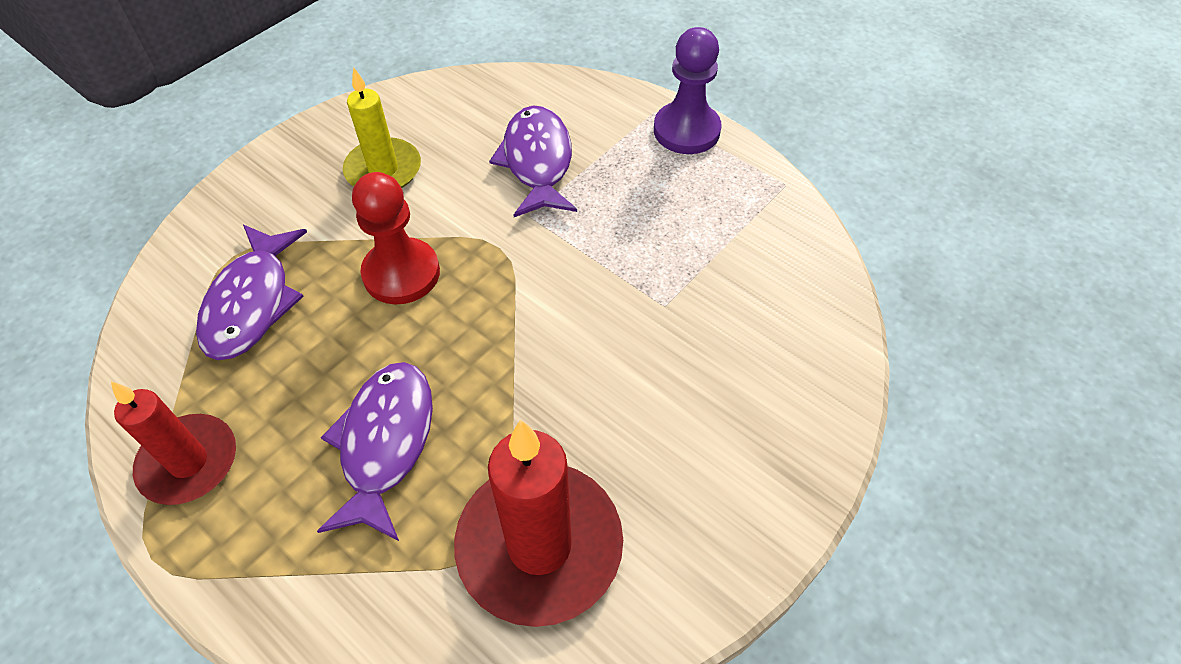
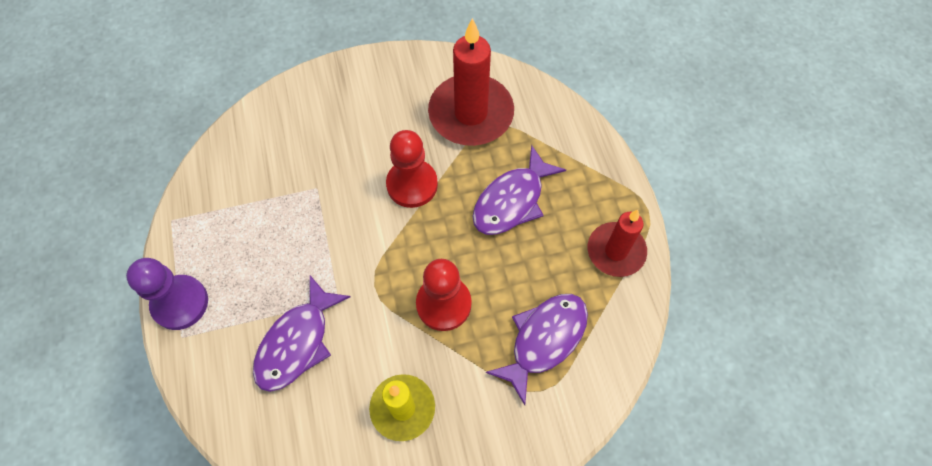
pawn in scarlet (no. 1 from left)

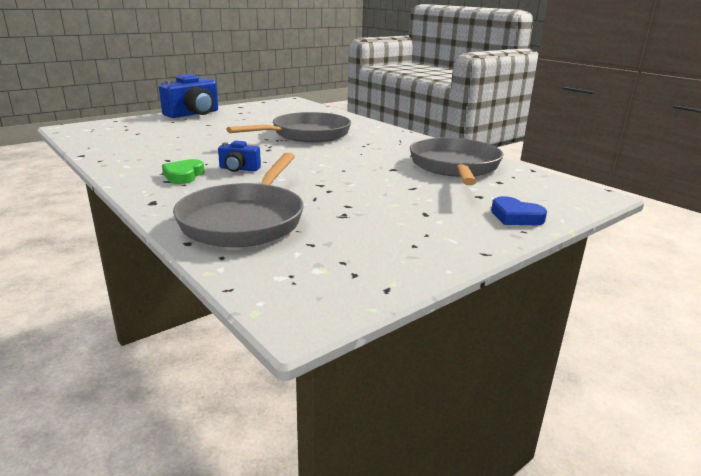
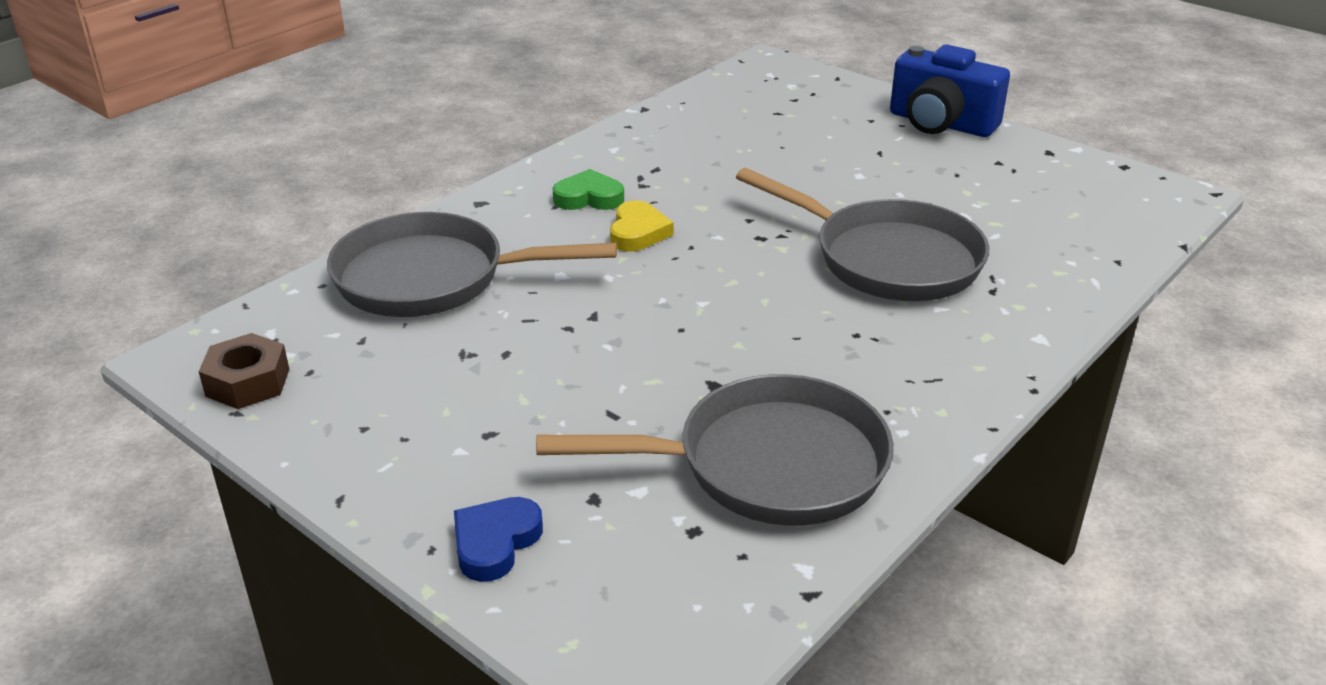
nut in russet
heart in bright yellow

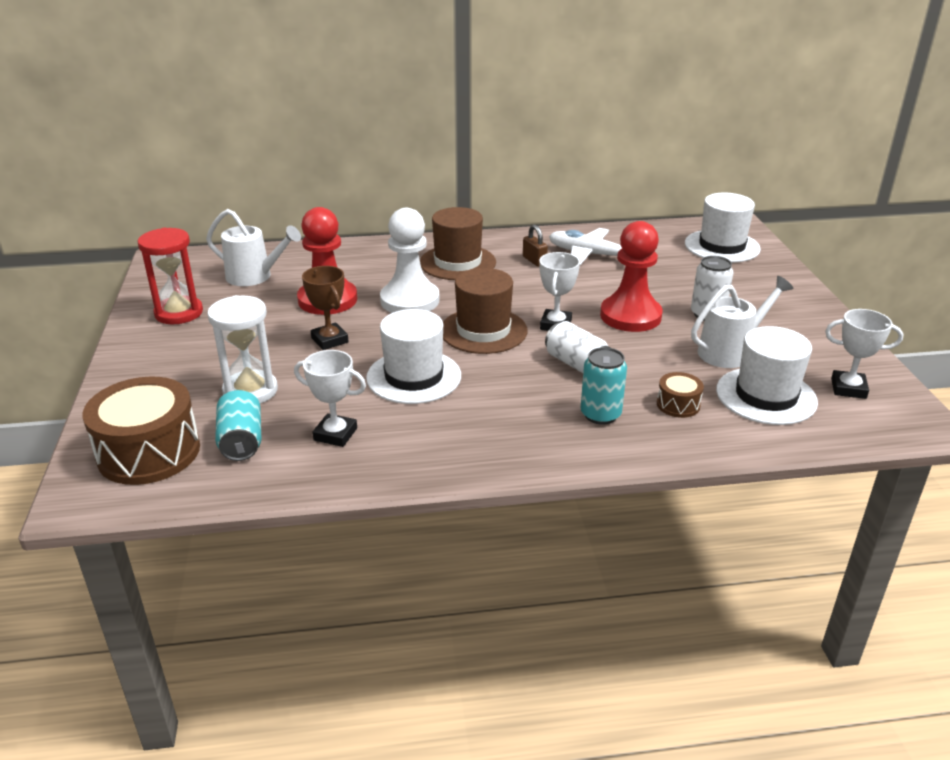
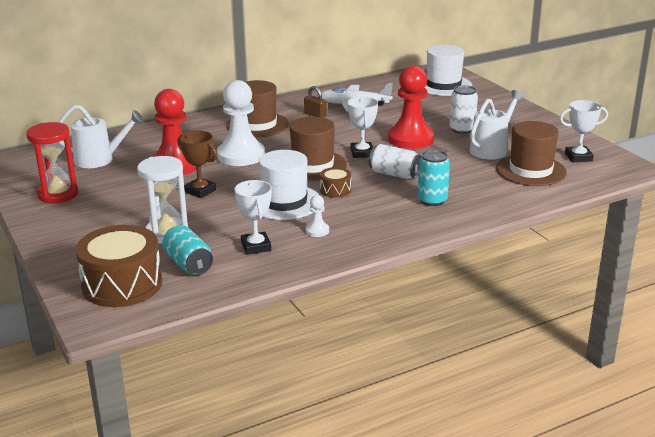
award cup in snow-white (no. 1 from left)
pawn in snow-white (no. 2 from left)
drum in russet (no. 2 from left)
hat in russet (no. 3 from left)

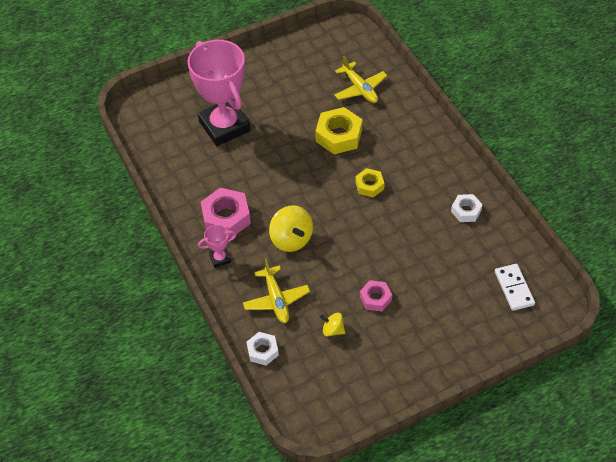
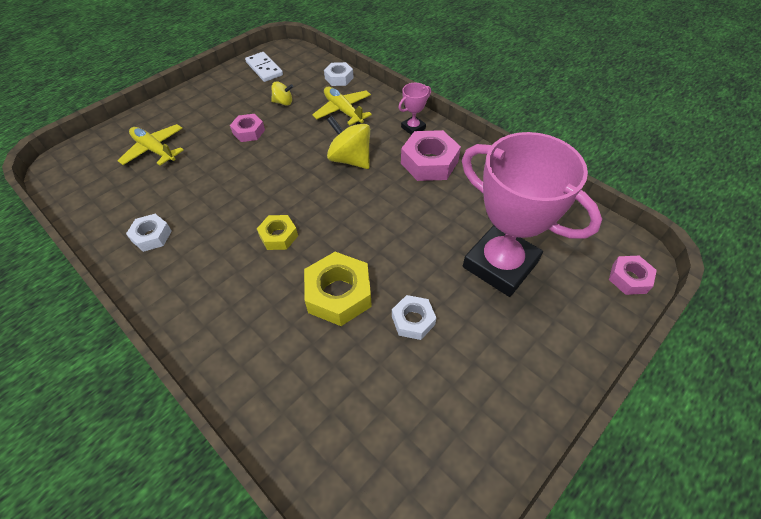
plane in bright yellow (no. 1 from left)
domino piece in snow-white
nut in snow-white (no. 3 from left)
nut in pink (no. 3 from left)

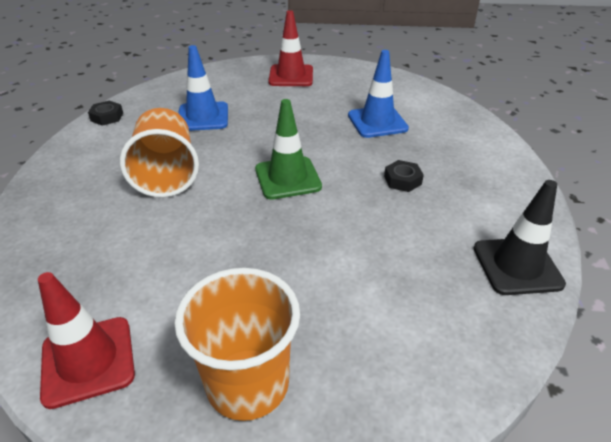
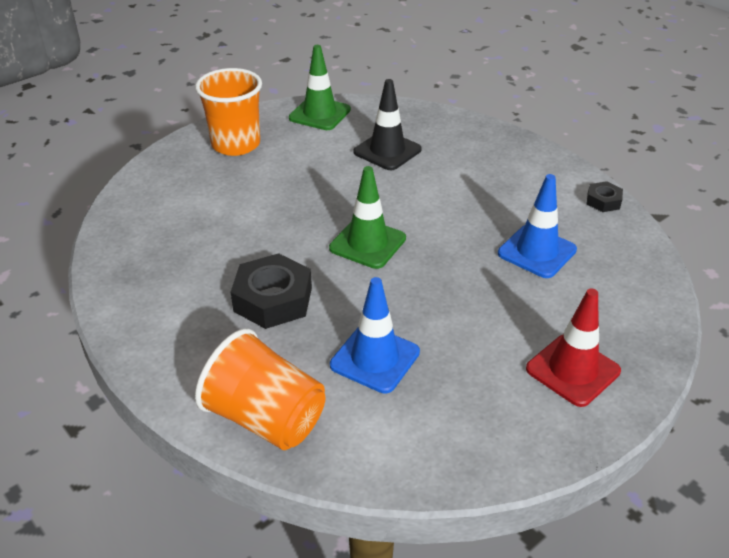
cup in bright orange (no. 2 from left)
nut in black (no. 1 from left)
road cone in green (no. 1 from left)
road cone in black

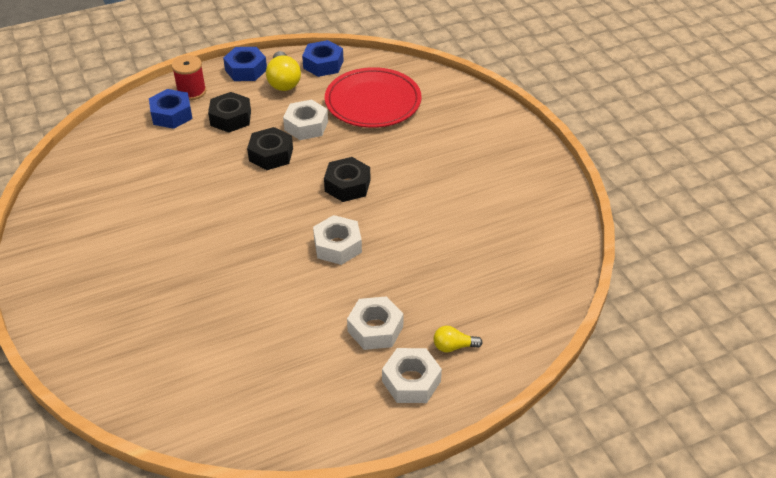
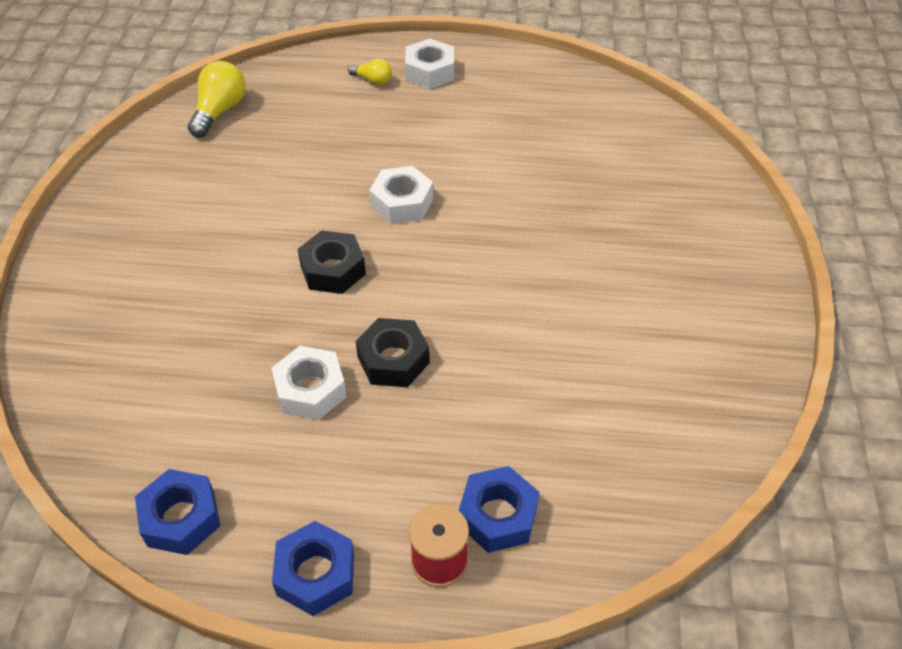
light bulb in bright yellow (no. 1 from left)
nut in black (no. 1 from left in the first image)
dinner plate in scarlet
nut in snow-white (no. 3 from left in the first image)

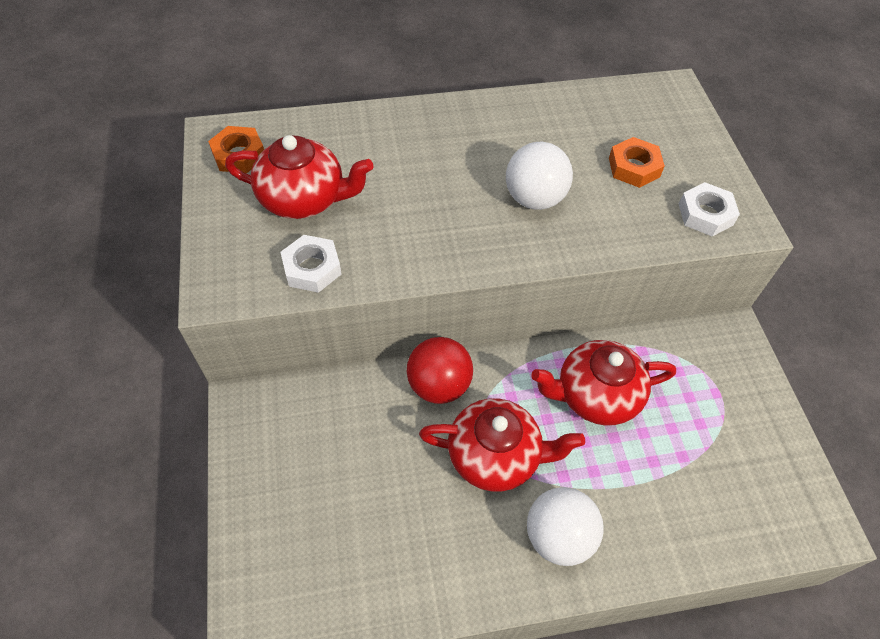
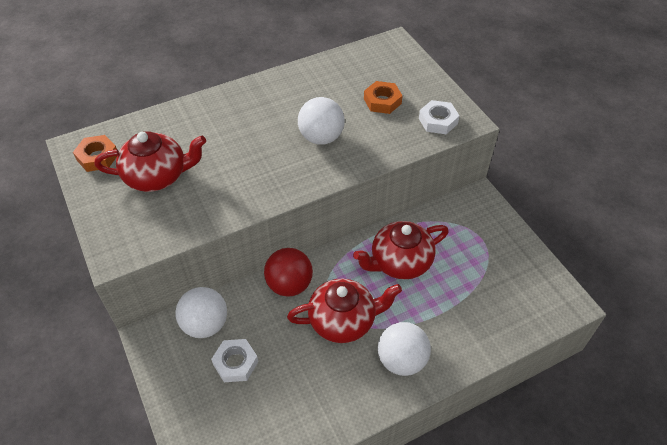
ball in snow-white (no. 1 from left)
nut in snow-white (no. 1 from left)

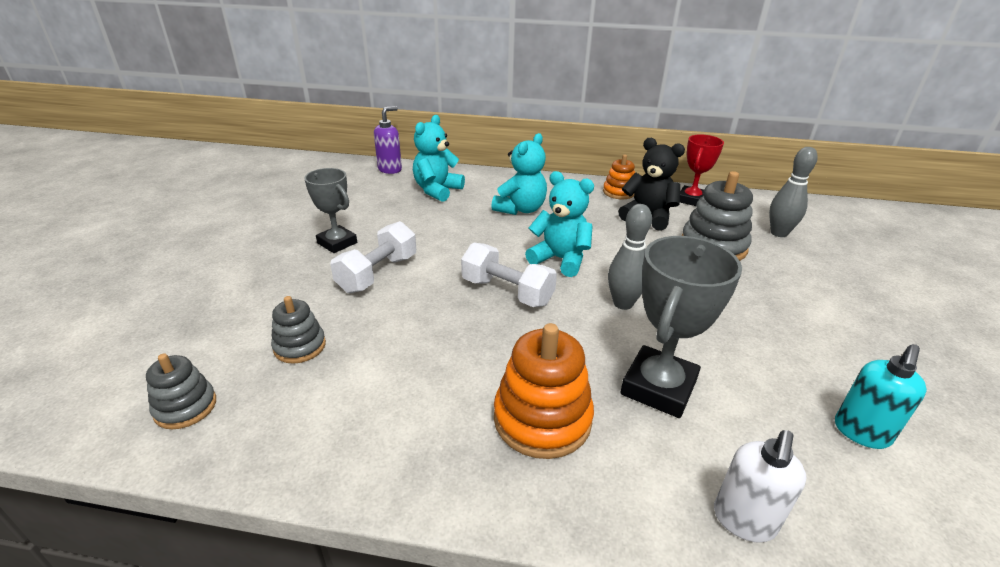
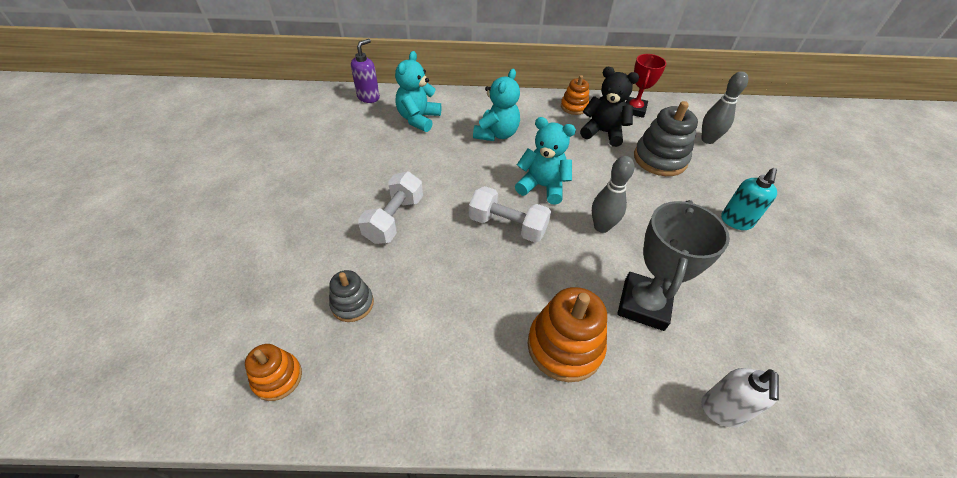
stacking rings in bright orange (no. 1 from left)
soap dispenser in teal
award cup in gray (no. 1 from left in the first image)

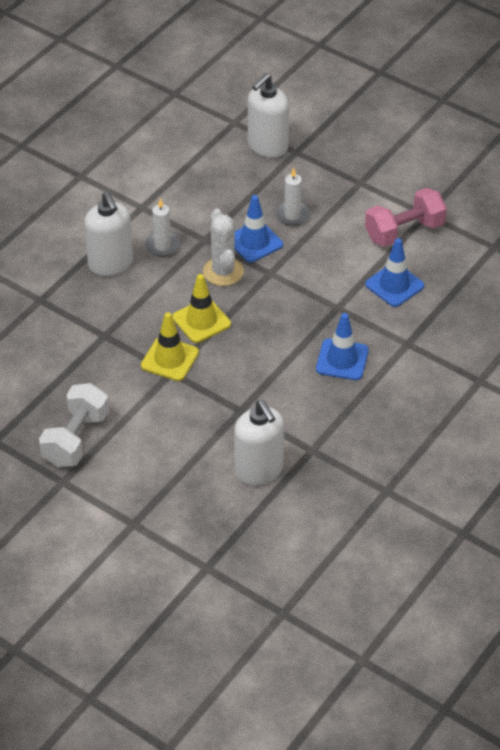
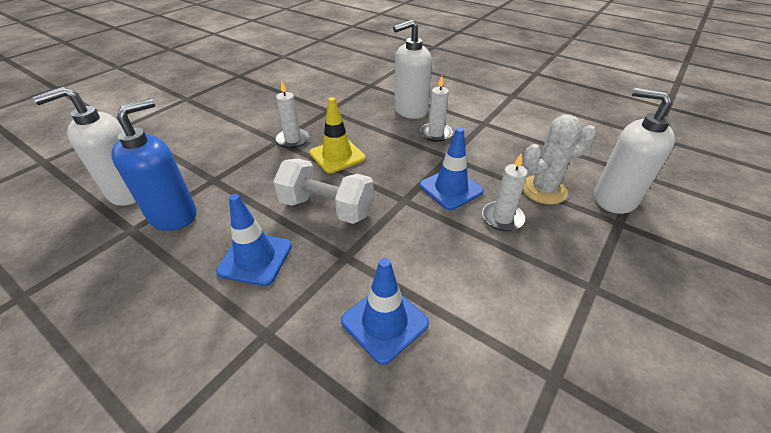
soap dispenser in cobalt
free weight in snow-white
wax candle in snow-white (no. 1 from left)
prickly plant in snow-white
free weight in pink

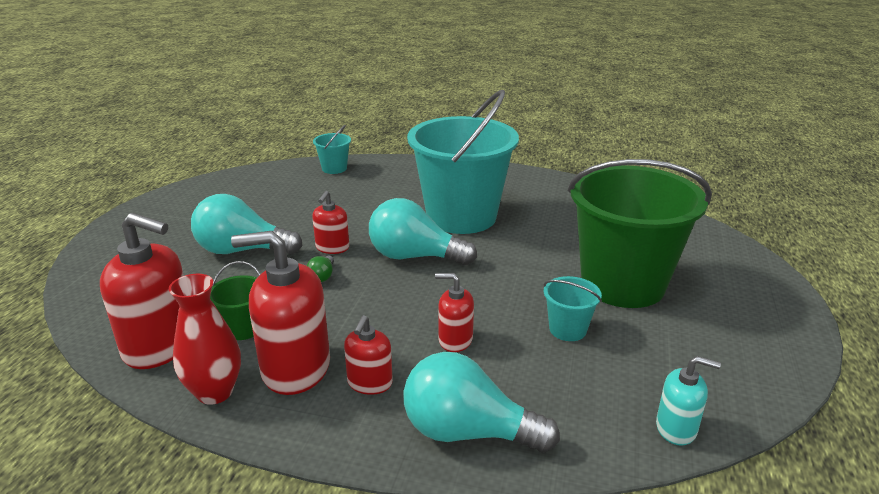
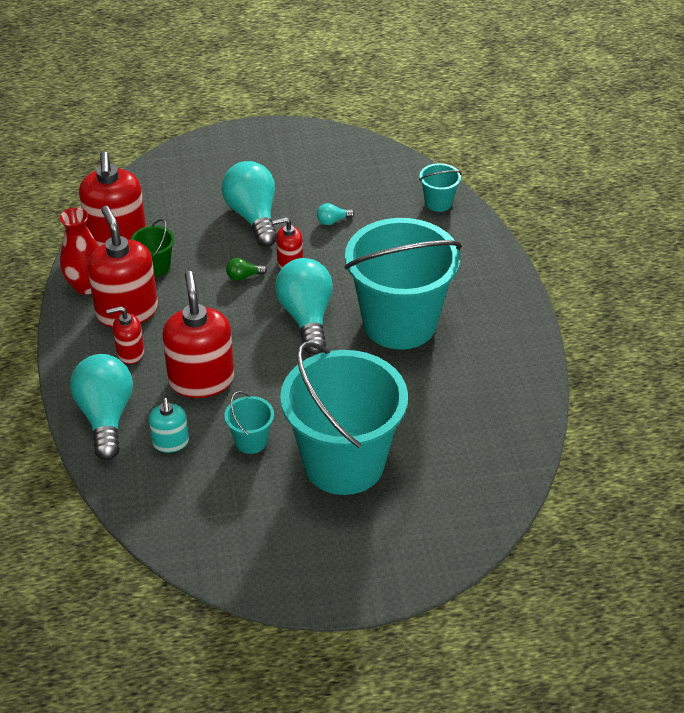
soap dispenser in teal
soap dispenser in scarlet (no. 4 from left)
bucket in teal (no. 2 from left)
light bulb in teal (no. 4 from left)

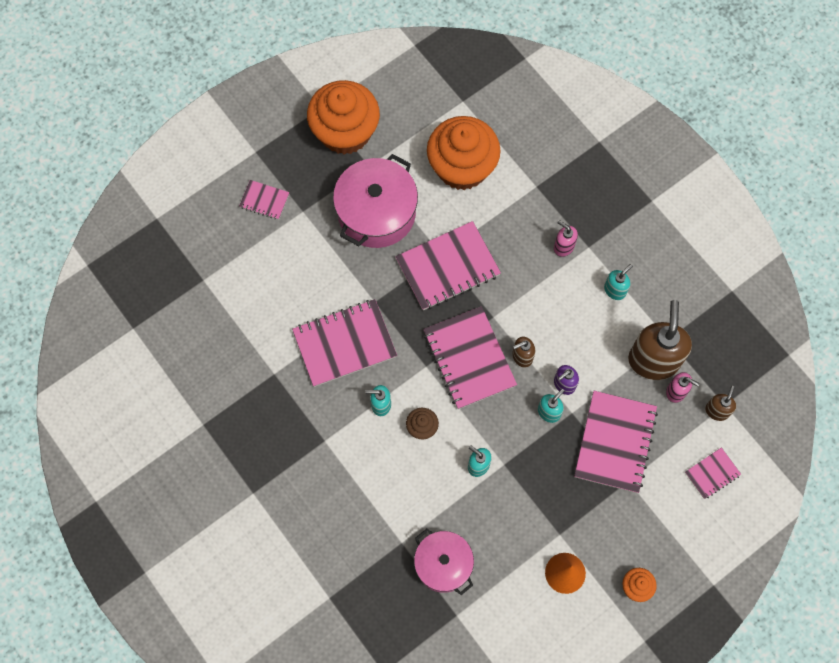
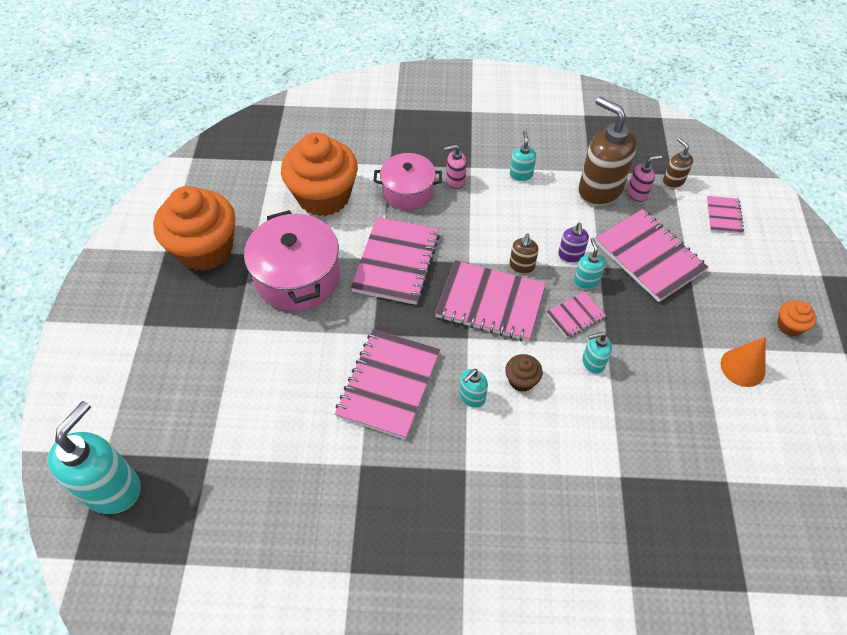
soap dispenser in teal (no. 1 from left)
stockpot in pink (no. 2 from left)
exercise book in pink (no. 4 from left)

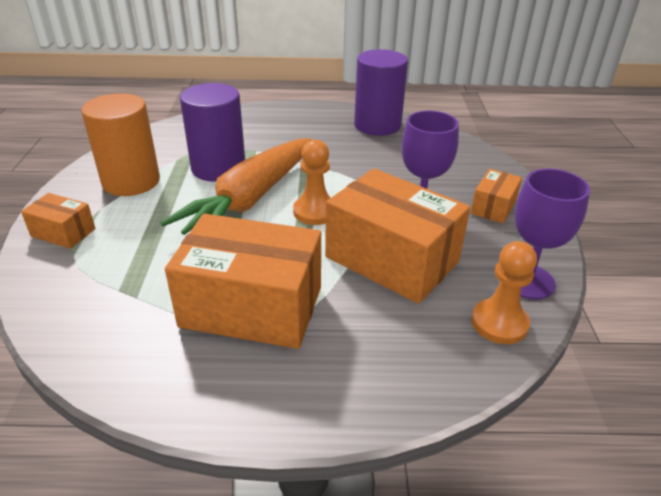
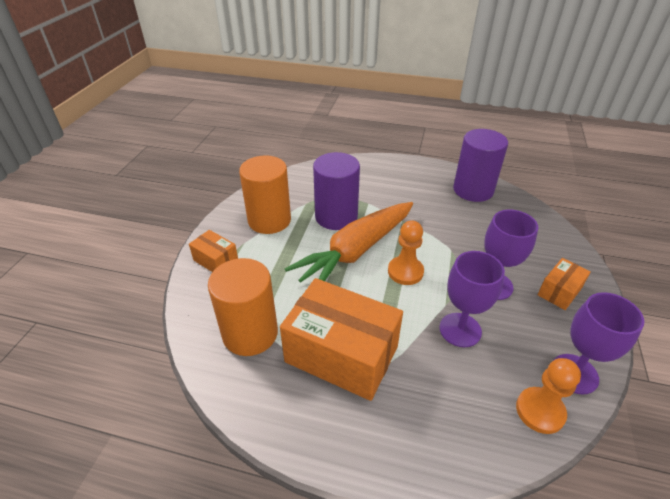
cylinder in bright orange (no. 1 from left)
chalice in violet (no. 1 from left)

